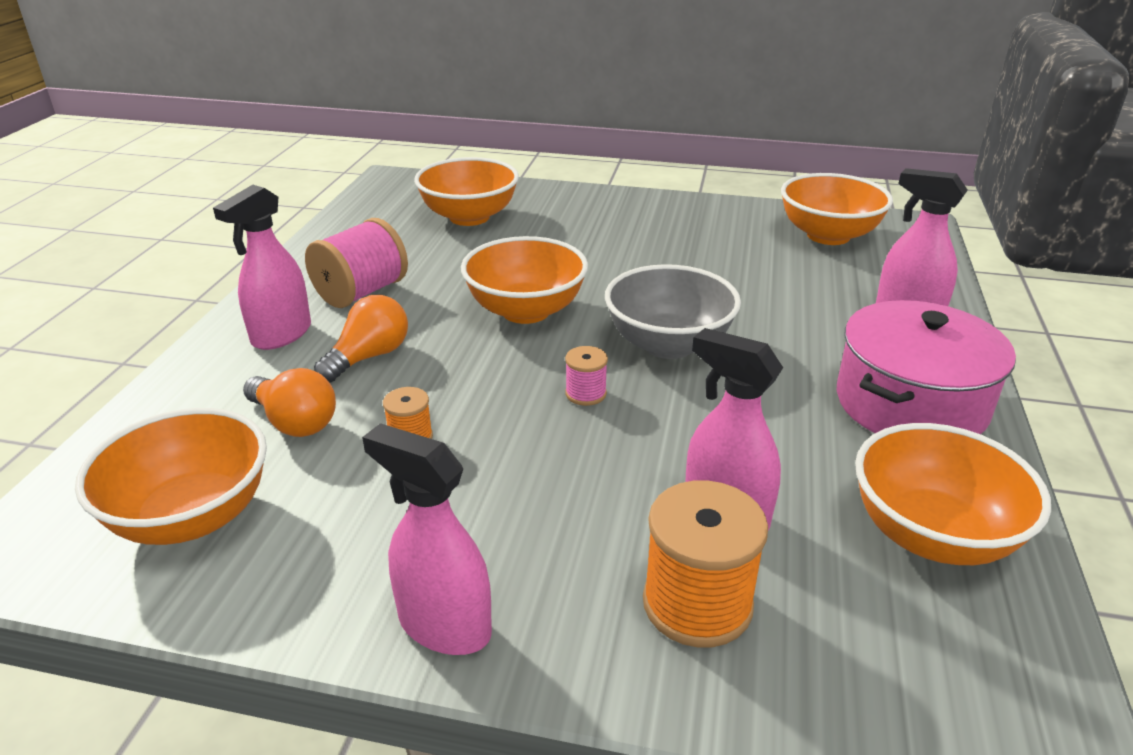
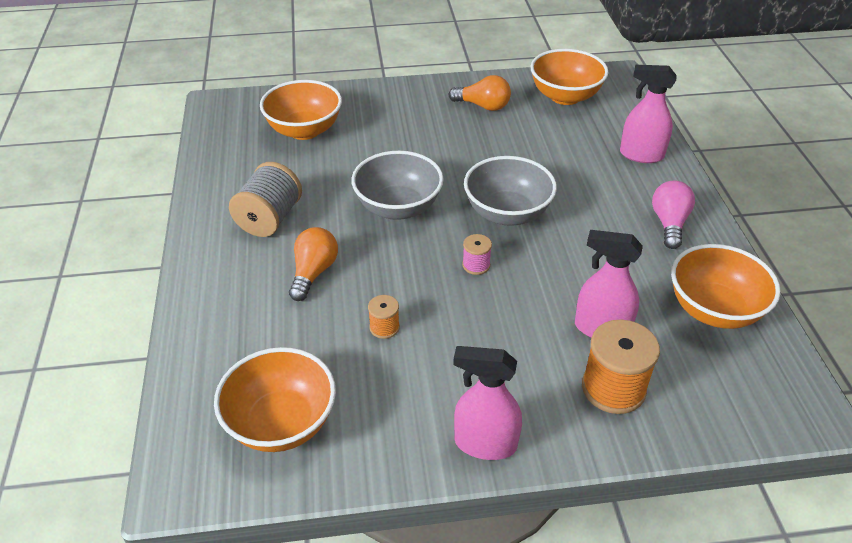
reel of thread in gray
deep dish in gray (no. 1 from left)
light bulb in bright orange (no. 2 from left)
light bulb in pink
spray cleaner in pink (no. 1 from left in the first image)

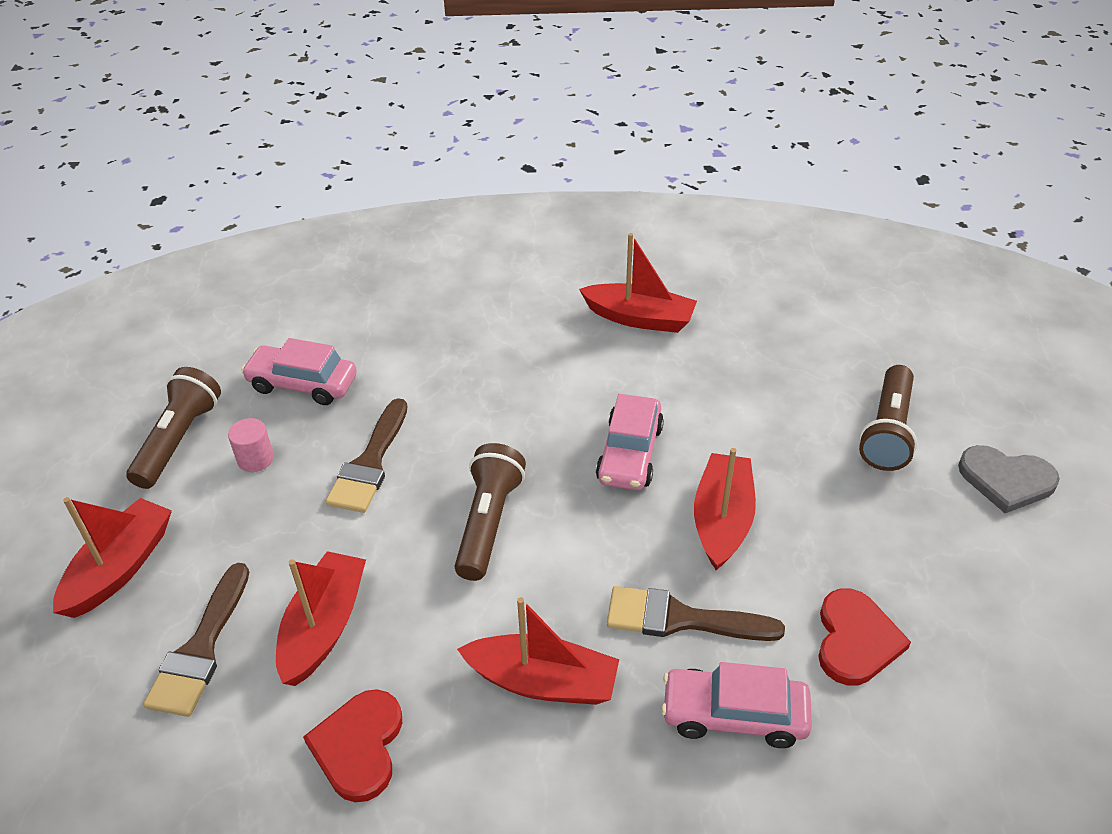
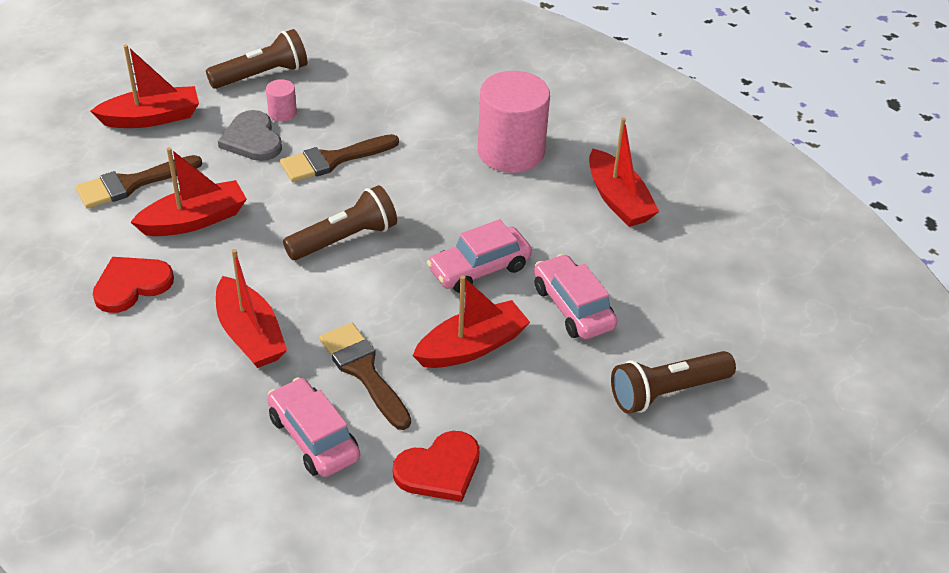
heart in gray
cylinder in pink (no. 2 from left)
car in pink (no. 3 from left)

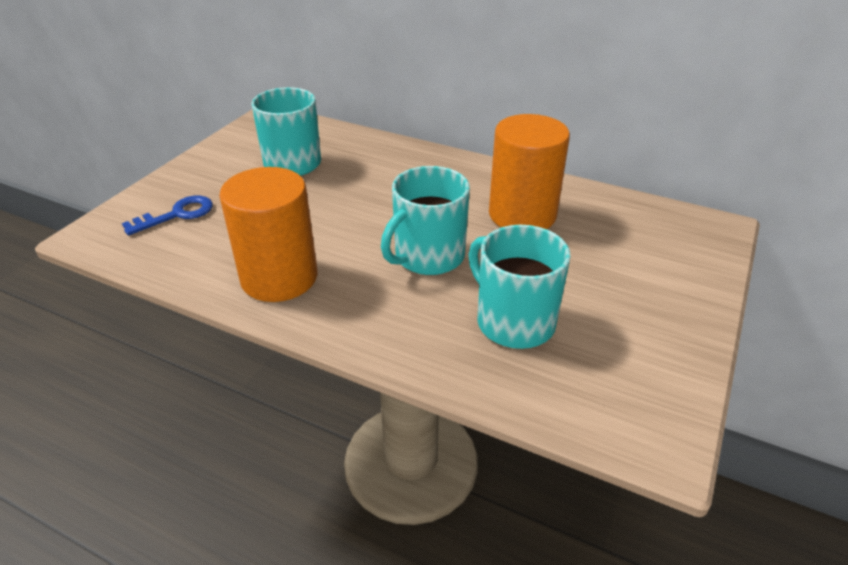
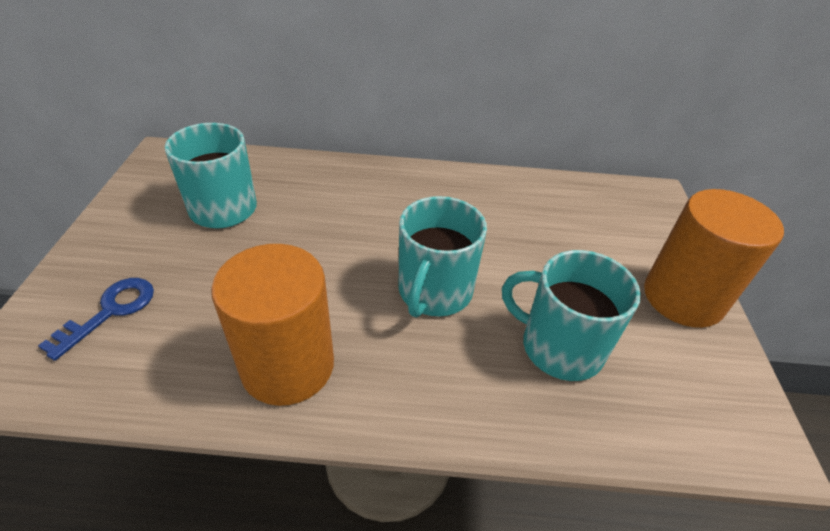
cylinder in bright orange (no. 2 from left)

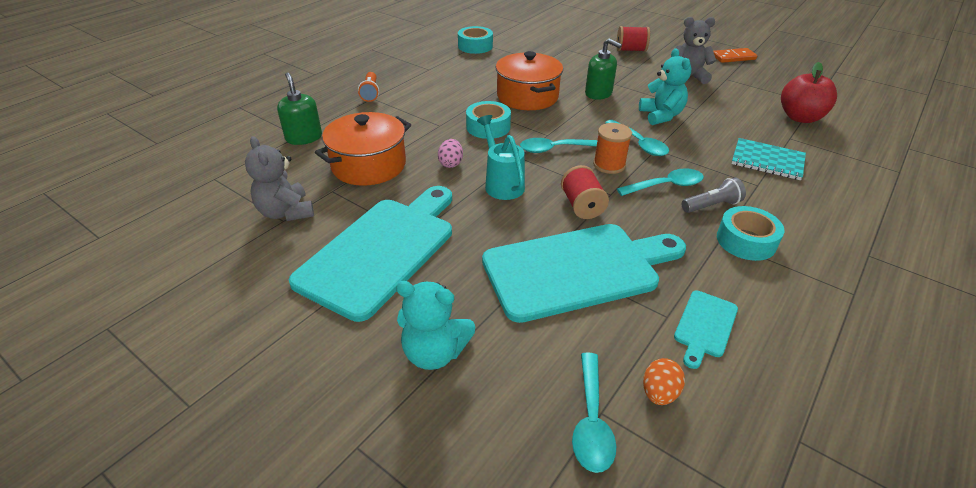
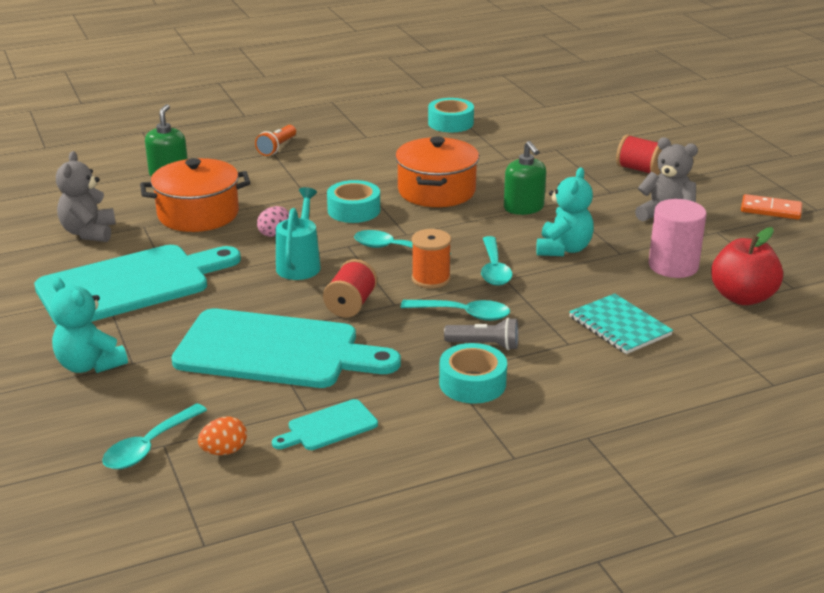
cylinder in pink

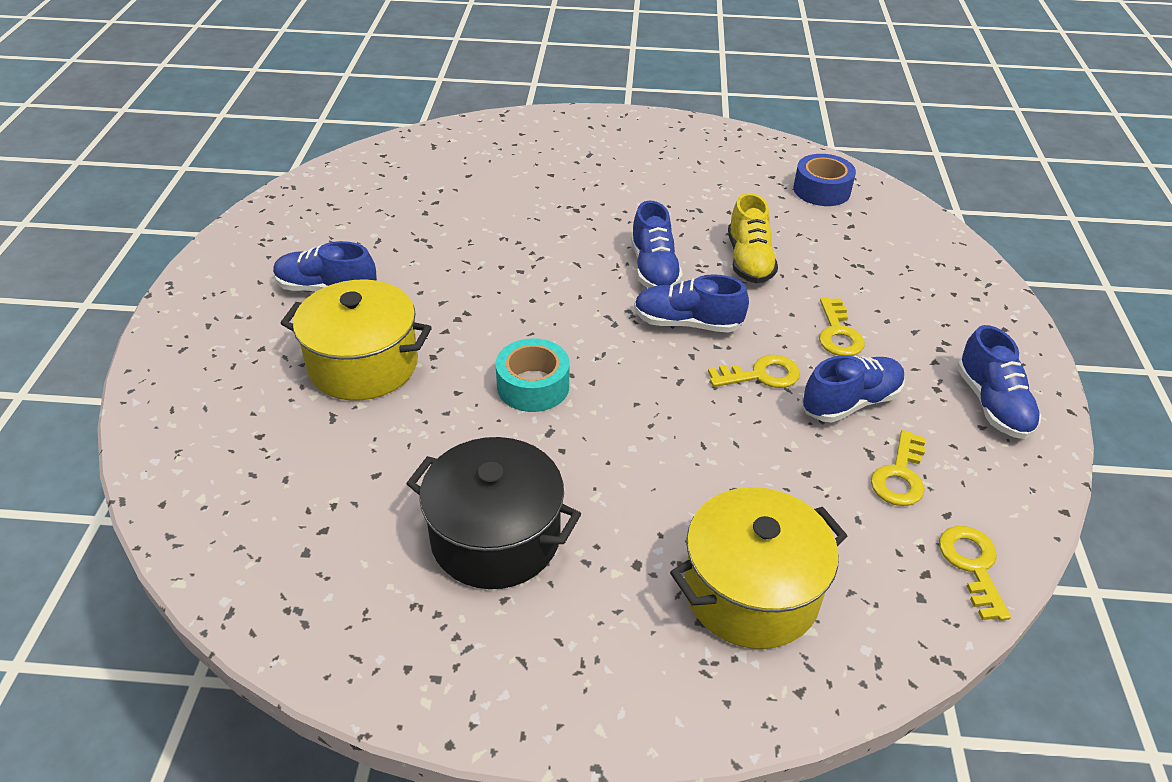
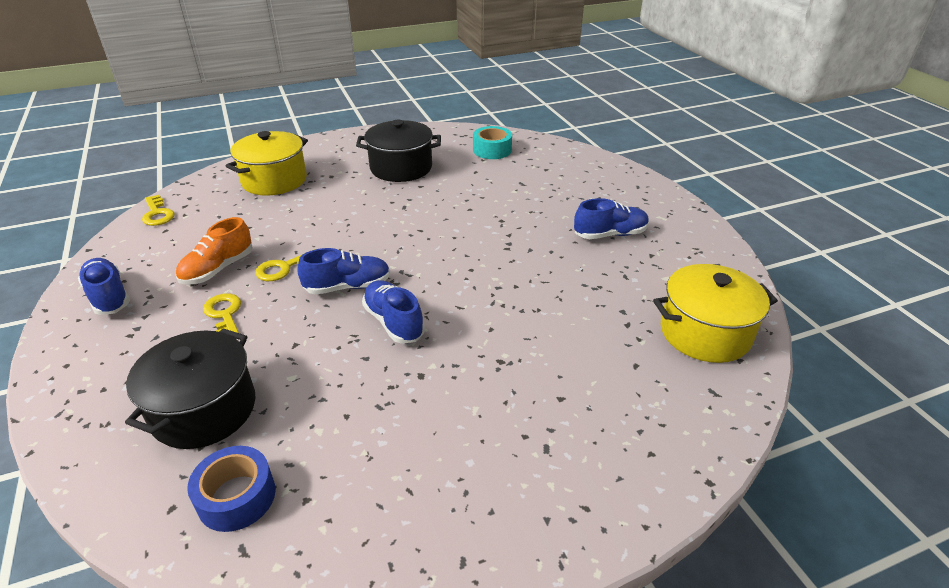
stockpot in black (no. 1 from left)
shoe in bright orange
tape in teal
stockpot in bright yellow (no. 2 from left)
shoe in bright yellow
latchkey in bright yellow (no. 3 from left in the first image)

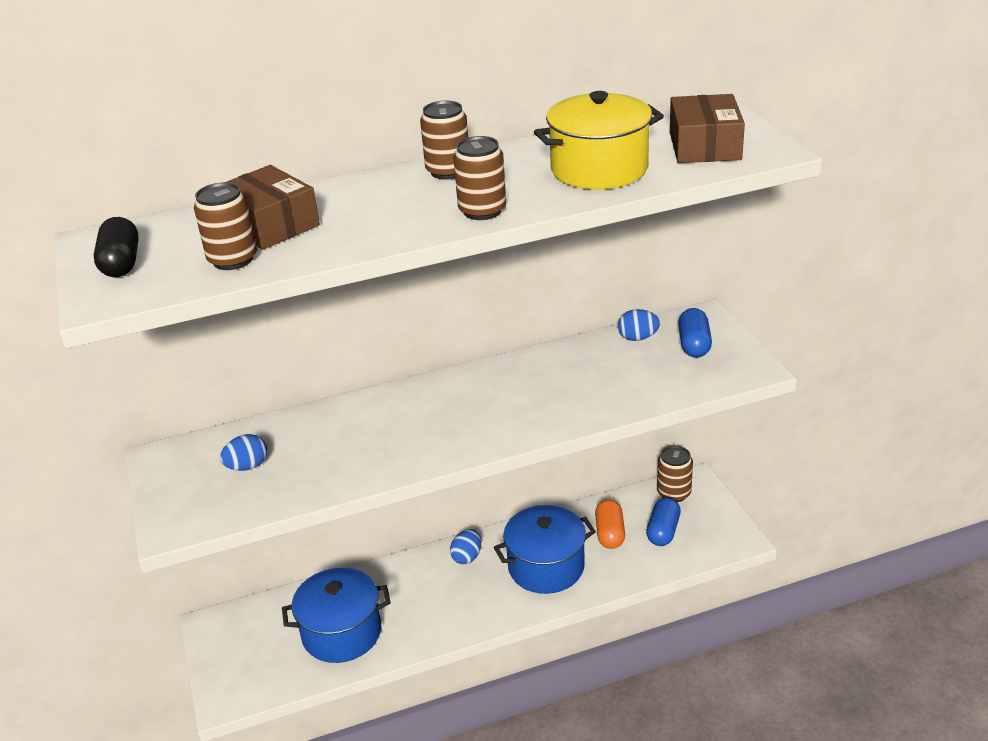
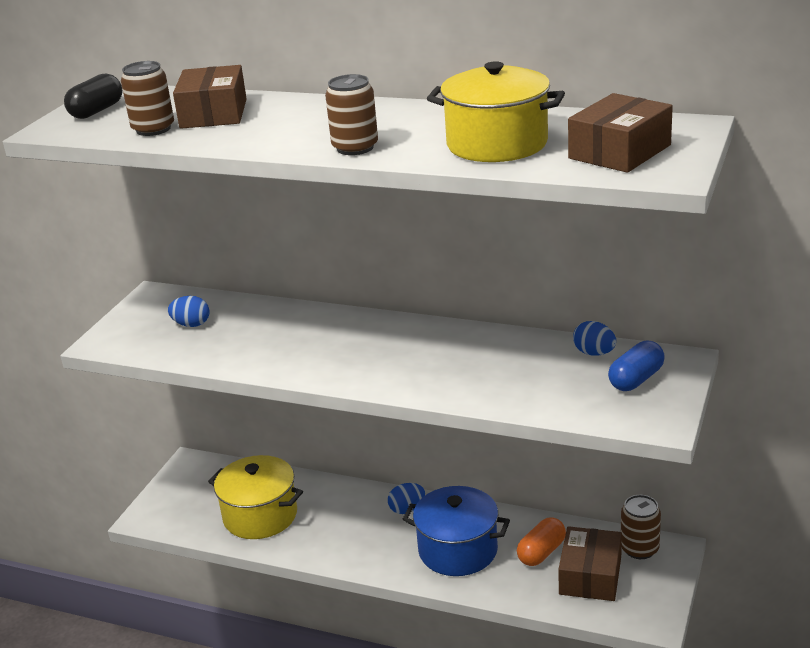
stockpot in bright yellow (no. 1 from left)
parcel in russet (no. 2 from left)
can in russet (no. 2 from left in the first image)

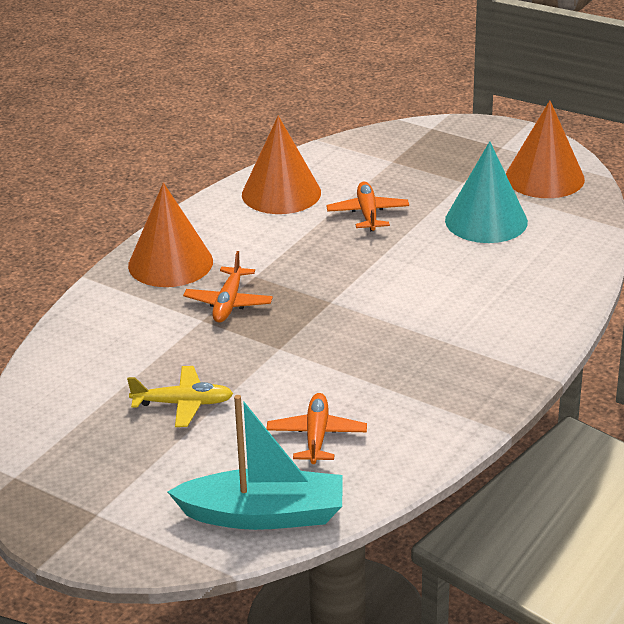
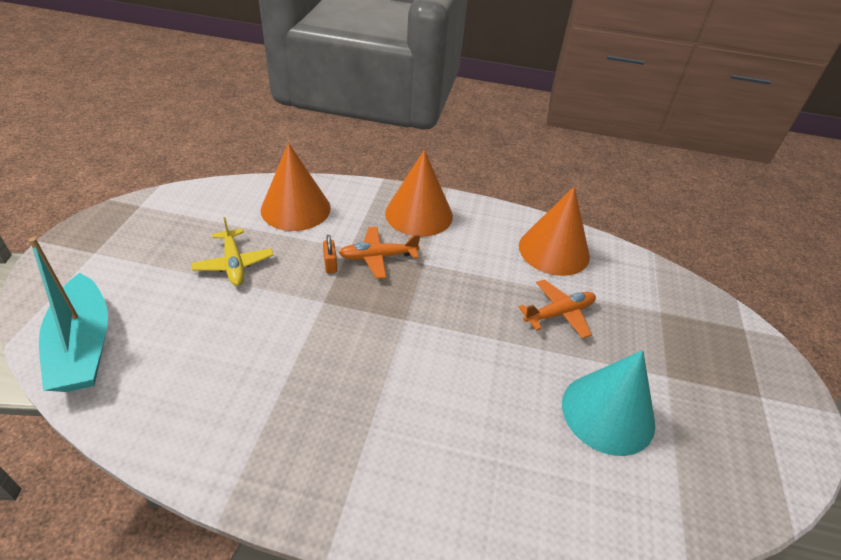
cone in bright orange (no. 1 from left)
padlock in bright orange
plane in bright orange (no. 2 from left in the first image)

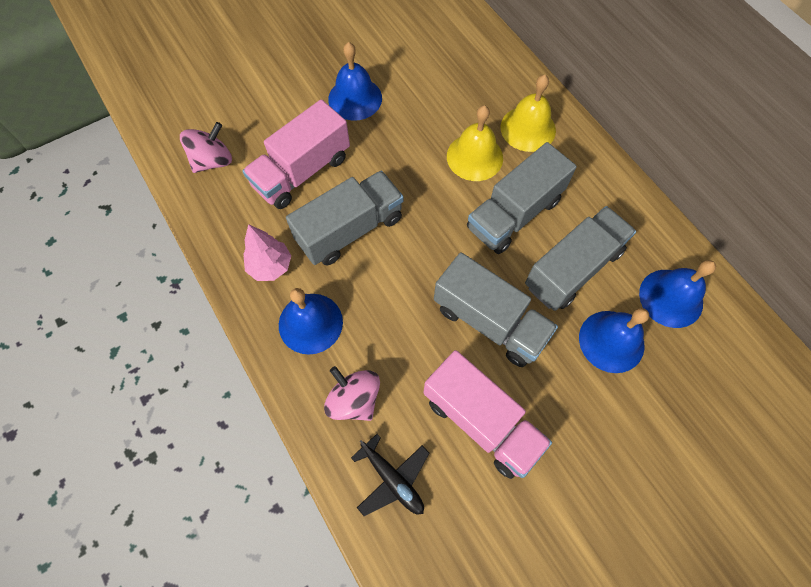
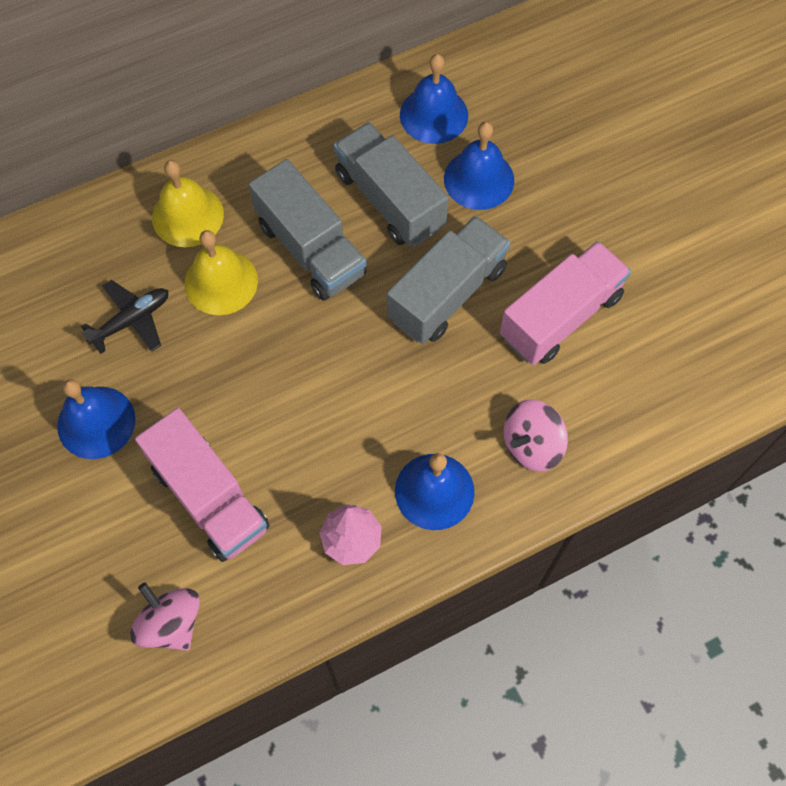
plane in black
toy truck in gray (no. 1 from left in the first image)

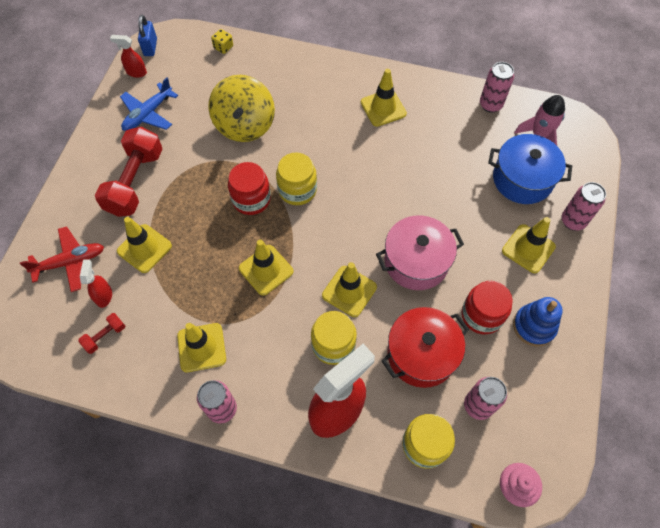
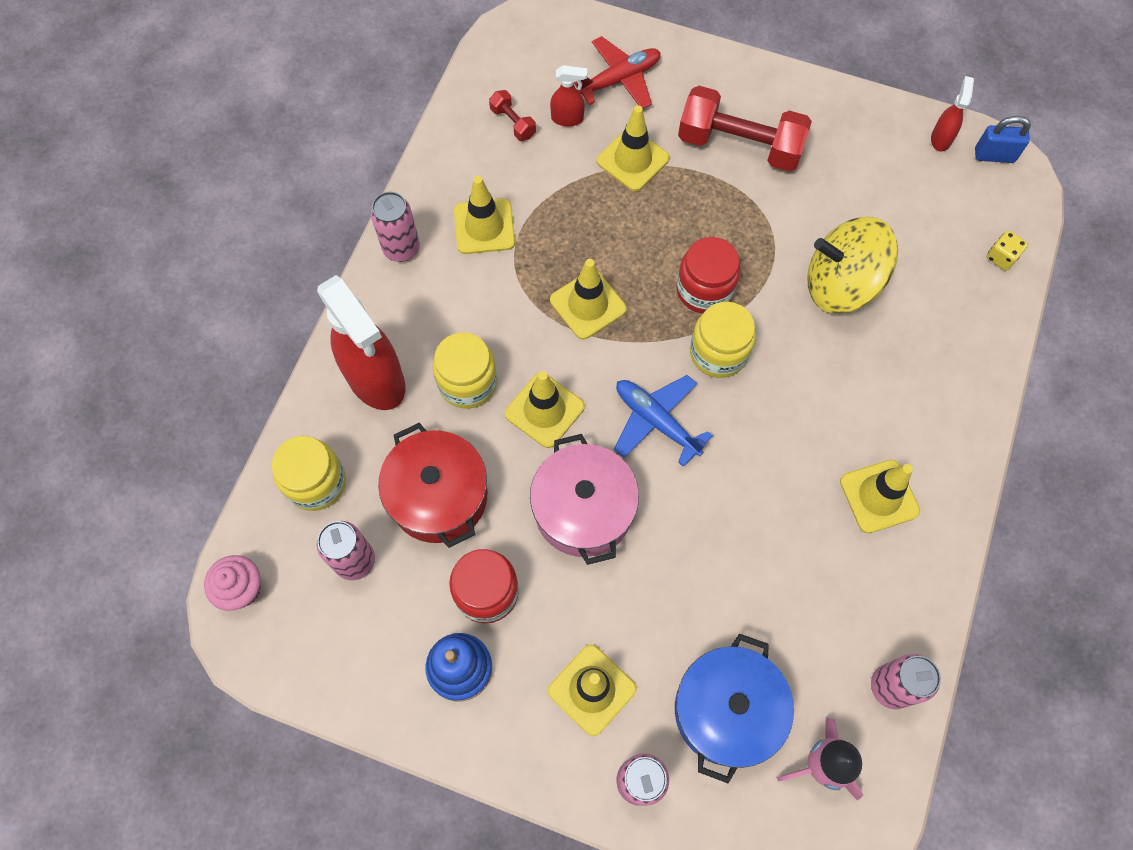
plane in scarlet
plane in cobalt

